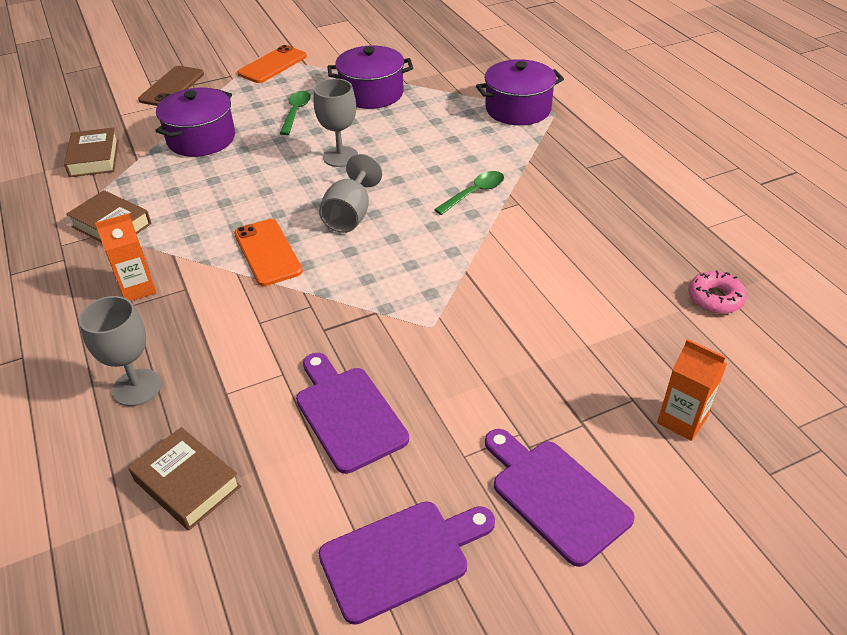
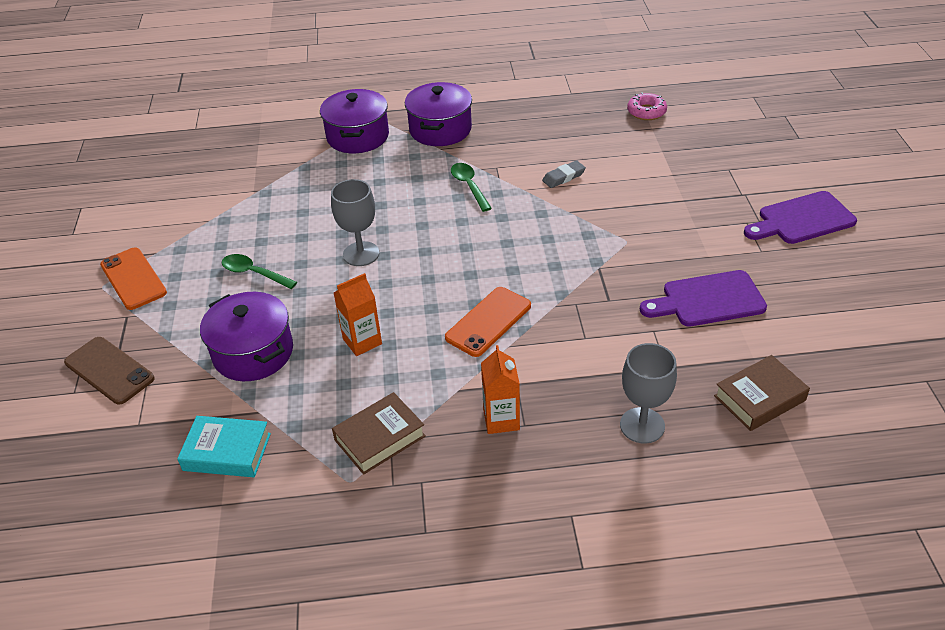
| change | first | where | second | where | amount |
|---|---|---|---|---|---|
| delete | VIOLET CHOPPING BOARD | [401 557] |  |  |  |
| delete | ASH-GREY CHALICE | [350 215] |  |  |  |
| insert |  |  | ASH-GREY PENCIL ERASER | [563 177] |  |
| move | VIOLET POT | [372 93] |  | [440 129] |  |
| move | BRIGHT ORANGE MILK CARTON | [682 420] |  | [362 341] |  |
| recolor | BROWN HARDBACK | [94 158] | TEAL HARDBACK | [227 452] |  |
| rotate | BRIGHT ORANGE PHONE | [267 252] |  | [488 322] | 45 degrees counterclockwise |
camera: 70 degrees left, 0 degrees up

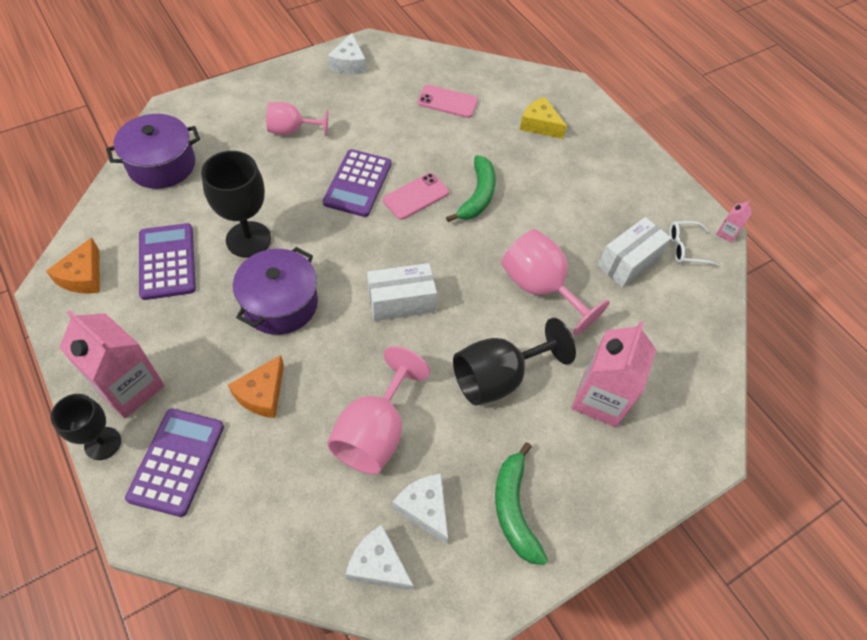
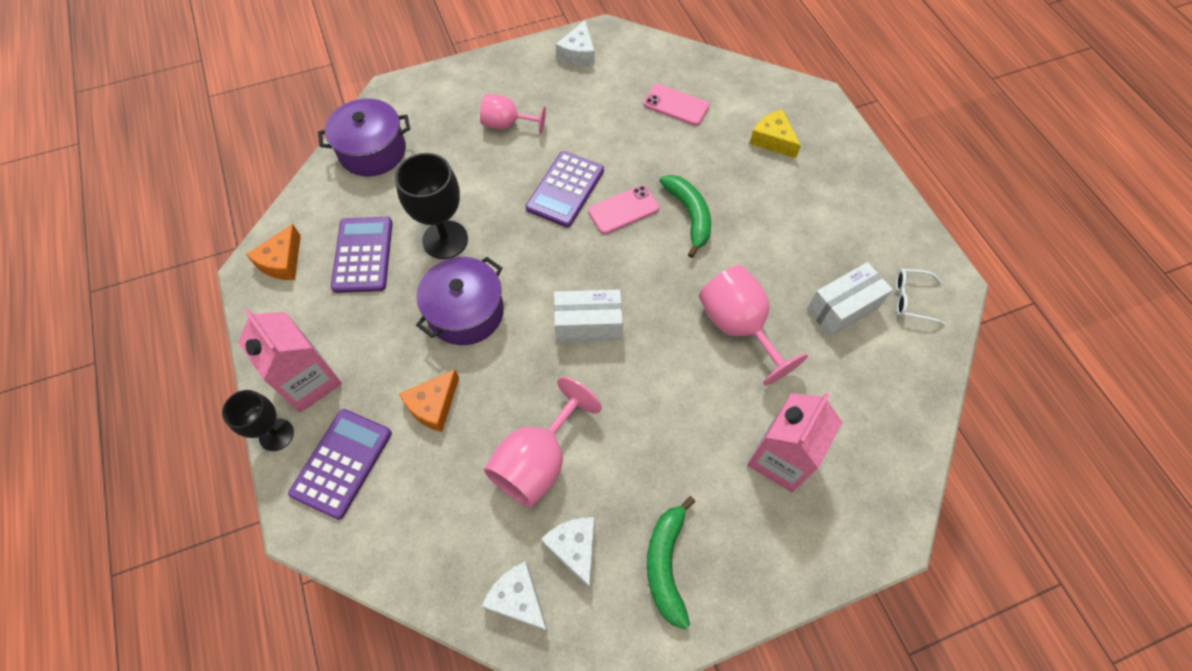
| change | first | where | second | where | amount |
|---|---|---|---|---|---|
| delete | BLACK CHALICE | [498 377] |  |  |  |
| delete | PINK MILK CARTON | [726 233] |  |  |  |
| rotate | LEAF-GREEN TOY BANANA | [477 196] |  | [689 216] | 45 degrees counterclockwise |
camera: 15 degrees right, 5 degrees up

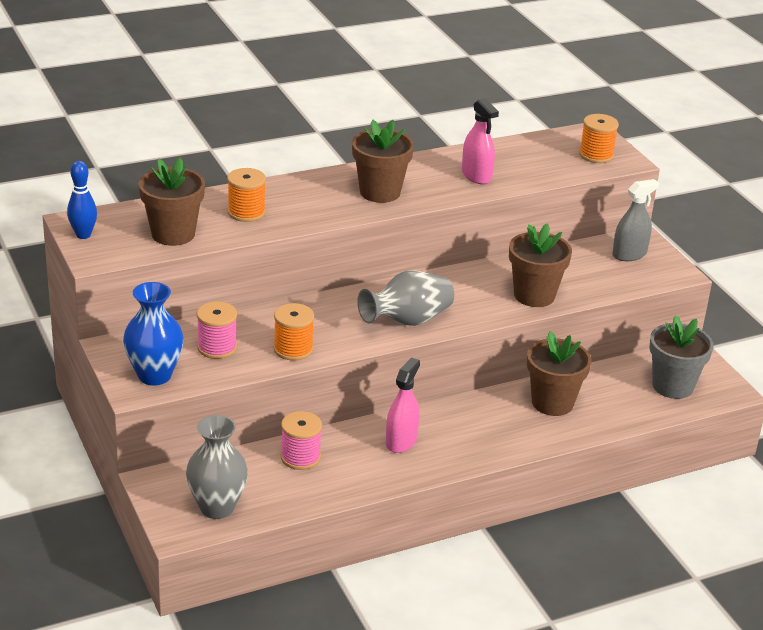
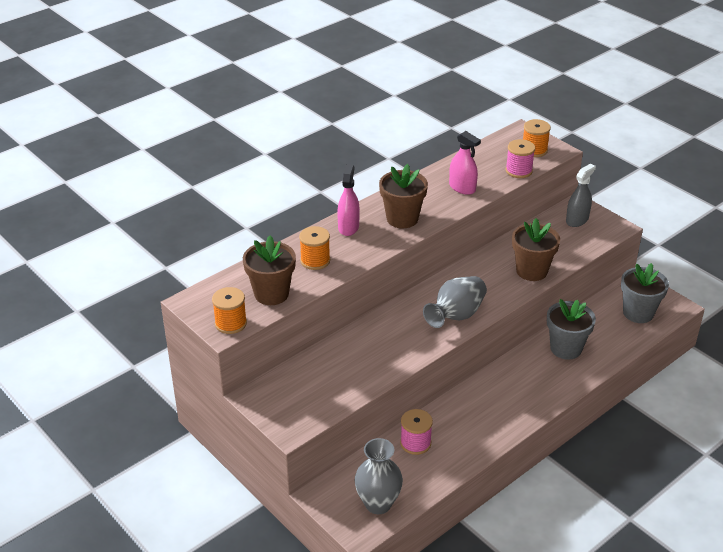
| change | first | where | second | where | amount |
|---|---|---|---|---|---|
| delete | ROYAL BLUE SKITTLE | [83 235] |  |  |  |
| delete | ROYAL BLUE VASE | [154 375] |  |  |  |
| move | PINK REEL OF THREAD | [217 347] |  | [518 171] |  |
| move | BRIGHT ORANGE REEL OF THREAD | [293 349] |  | [231 323] |  |
| move | PINK SPRAY CLEANER | [401 441] |  | [348 227] |  |
| recolor | BROWN POTTED PLANT | [552 403] | ASH-GREY POTTED PLANT | [566 348] |  |
camera: 15 degrees left, 5 degrees up

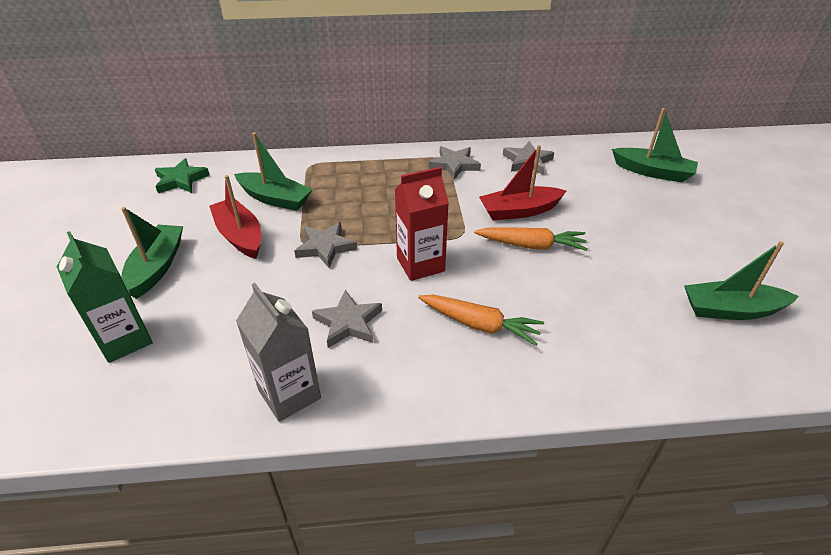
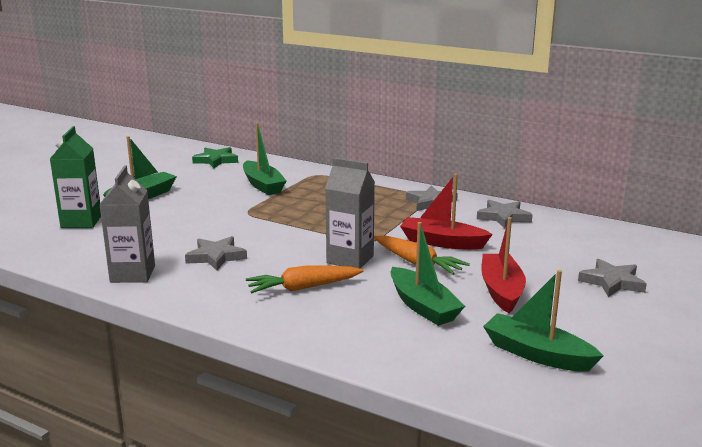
| change | first | where | second | where | amount |
|---|---|---|---|---|---|
| delete | RED MILK CARTON | [420 264] |  |  |  |
| insert |  |  | ASH-GREY MILK CARTON | [350 259] |  |
| move | RED TOY BOAT | [240 236] |  | [501 291] |  |
| move | ASH-GREY STAR | [325 247] |  | [612 282] |  |
| move | LEAF-GREEN TOY BOAT | [652 172] |  | [423 306] |  |
| rotate | BRIGHT ORANGE CARROT | [479 324] |  | [303 288] | 105 degrees clockwise |
camera: 35 degrees right, 20 degrees down

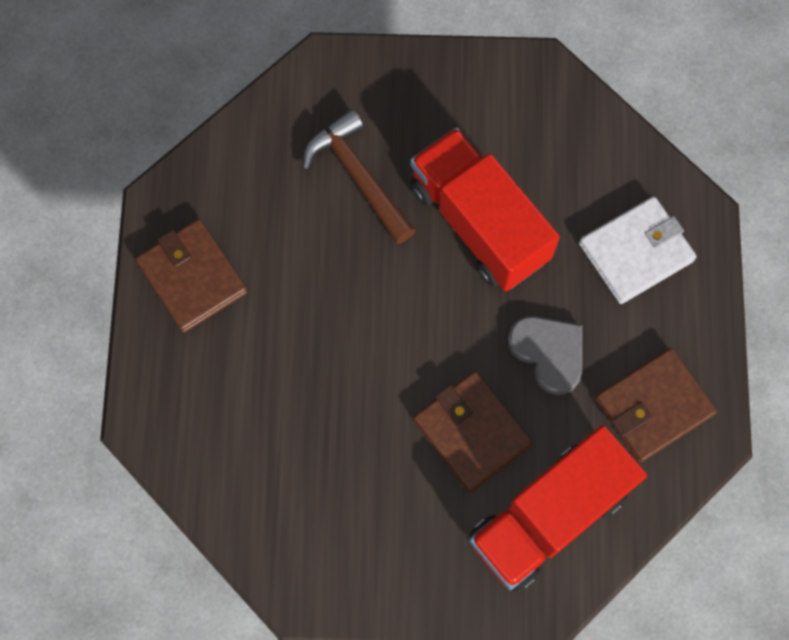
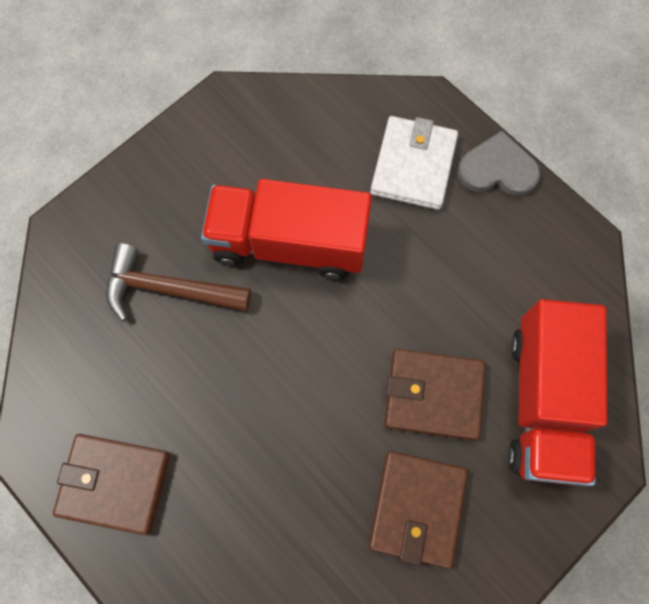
| change | first | where | second | where | amount |
|---|---|---|---|---|---|
| move | ASH-GREY HEART | [549 353] |  | [497 169] |  |
| move | BROWN CARD WALLET | [653 406] |  | [417 508] |  |
camera: 45 degrees left, 0 degrees up

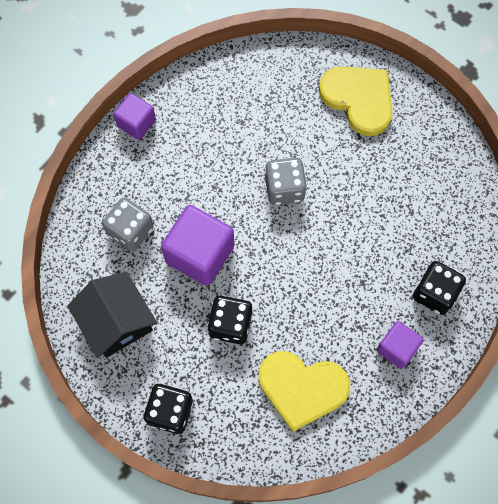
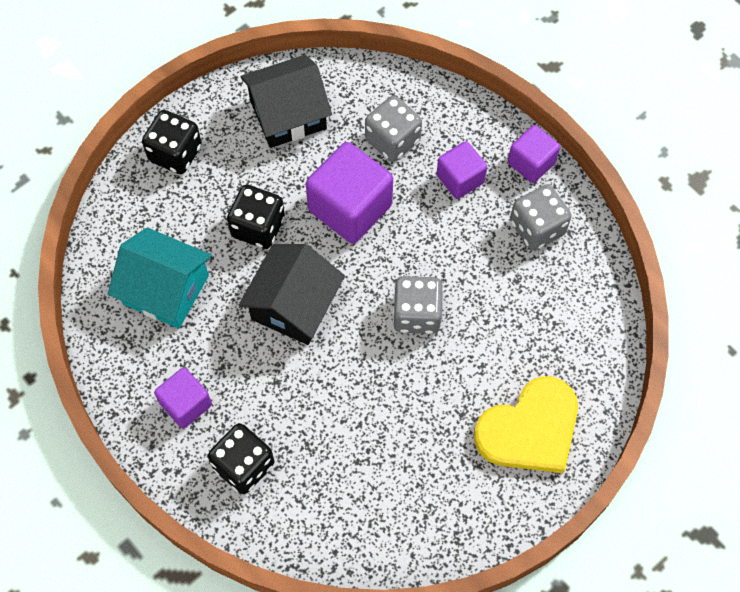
| change | first | where | second | where | amount |
|---|---|---|---|---|---|
| insert |  |  | BLACK TOY HOUSE | [294 305] |  |
| insert |  |  | VIOLET CUBE | [460 179] |  |
| insert |  |  | ASH-GREY DIE | [537 228] |  |
| replace | GOLDEN HEART | [302 388] | TEAL TOY HOUSE | [165 289] |  |
camera: 100 degrees right, 5 degrees down

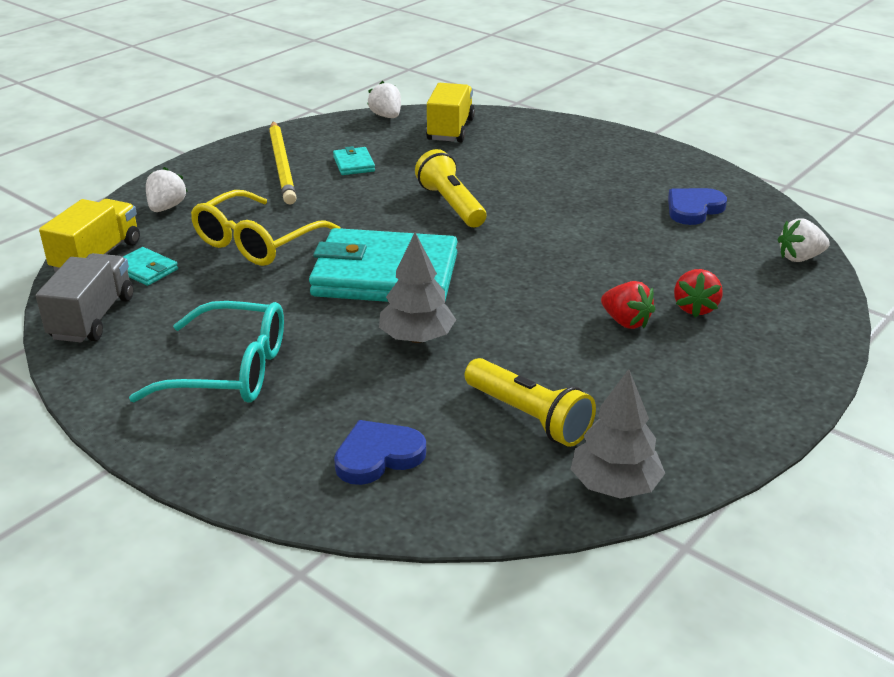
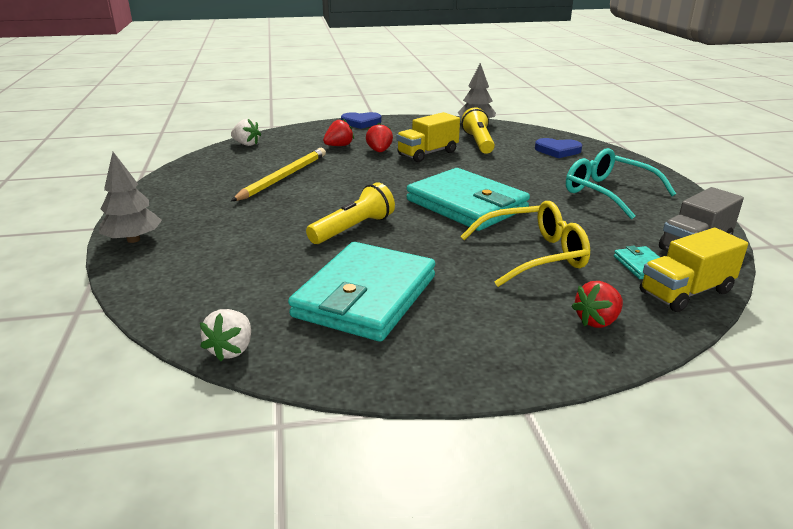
| change | first | where | second | where | amount |
|---|---|---|---|---|---|
| move | GOLDEN WOODEN PENCIL | [282 165] |  | [283 177] |  |
| move | ASH-GREY TREE | [417 338] |  | [133 239] |  |
| move | GOLDEN TOY TRUCK | [450 130] |  | [427 153] |  |
| move | ROYAL BLUE HEART | [693 209] |  | [361 122] |  |
| recolor | SNOW-WHITE STRAWBERRY | [166 207] | RED STRAWBERRY | [597 321] |  |
| rotate | GOLDEN POCKET TORCH | [451 205] |  | [353 229] | 150 degrees counterclockwise |
| resize | TEAL CARD WALLET | [354 164] |  | [365 296] | x2.48 |
camera: 140 degrees left, 5 degrees down

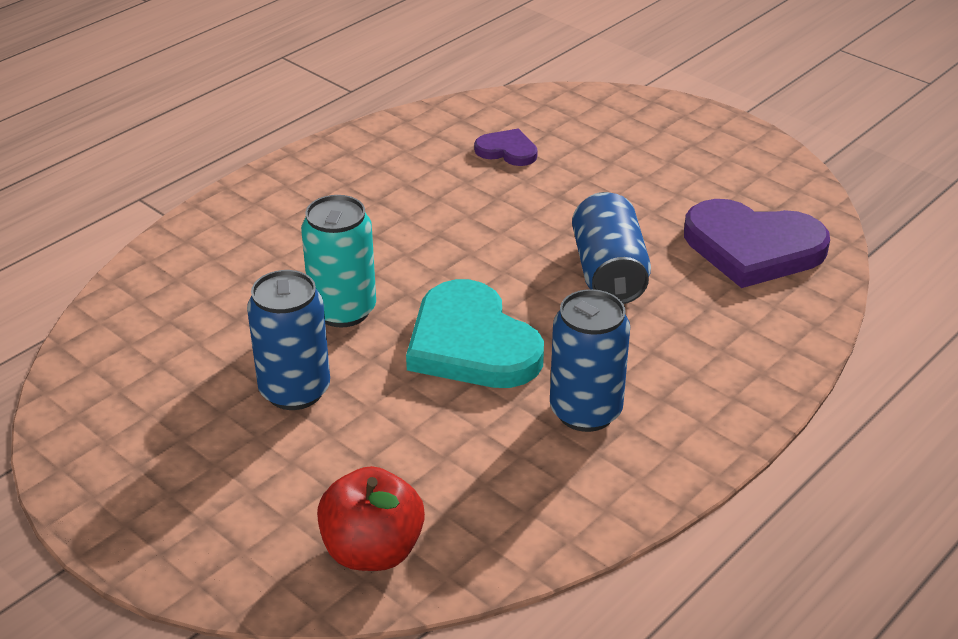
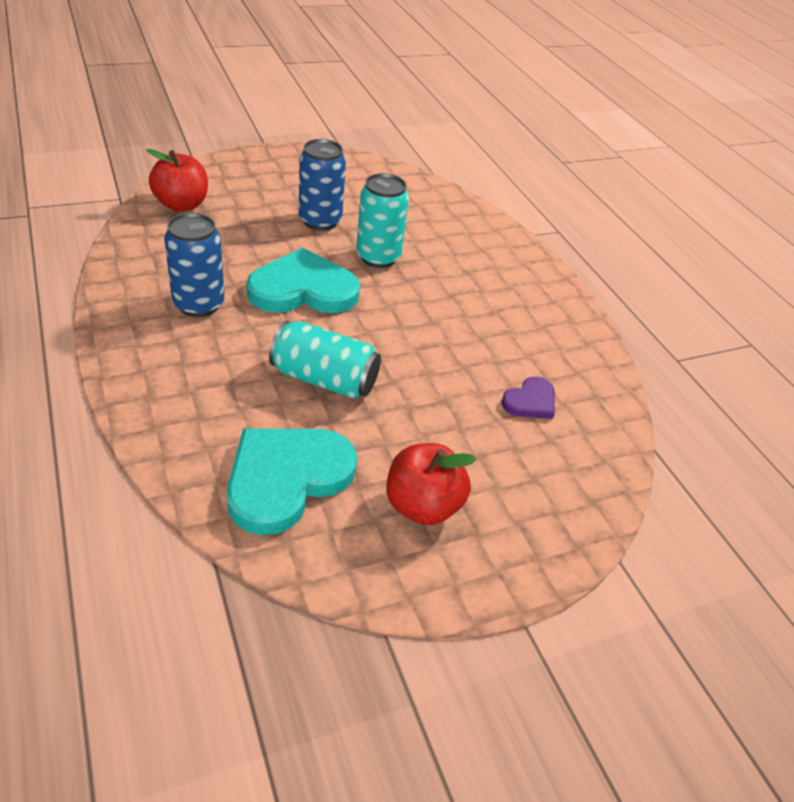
| change | first | where | second | where | amount |
|---|---|---|---|---|---|
| insert |  |  | RED TOY APPLE | [422 506] |  |
| recolor | ROYAL BLUE SODA CAN | [609 272] | TEAL SODA CAN | [324 379] |  |
| recolor | VIOLET HEART | [753 247] | TEAL HEART | [286 478] |  |
camera: 110 degrees right, 5 degrees up

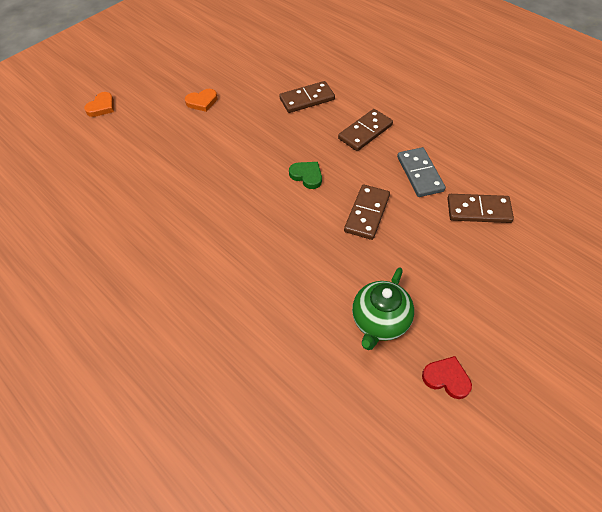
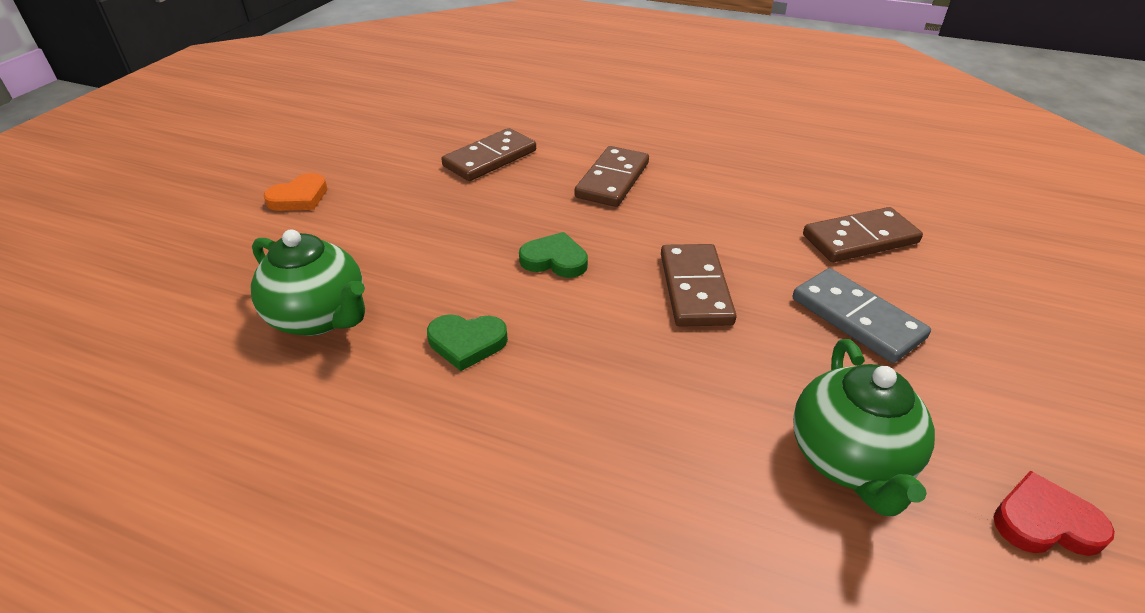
| change | first | where | second | where | amount |
|---|---|---|---|---|---|
| delete | BRIGHT ORANGE HEART | [102 107] |  |  |  |
| insert |  |  | LEAF-GREEN TEAPOT | [320 317] |  |
| insert |  |  | LEAF-GREEN HEART | [467 343] |  |
| move | ASH-GREY DOMINO PIECE | [419 174] |  | [856 318] |  |
camera: 25 degrees left, 15 degrees down

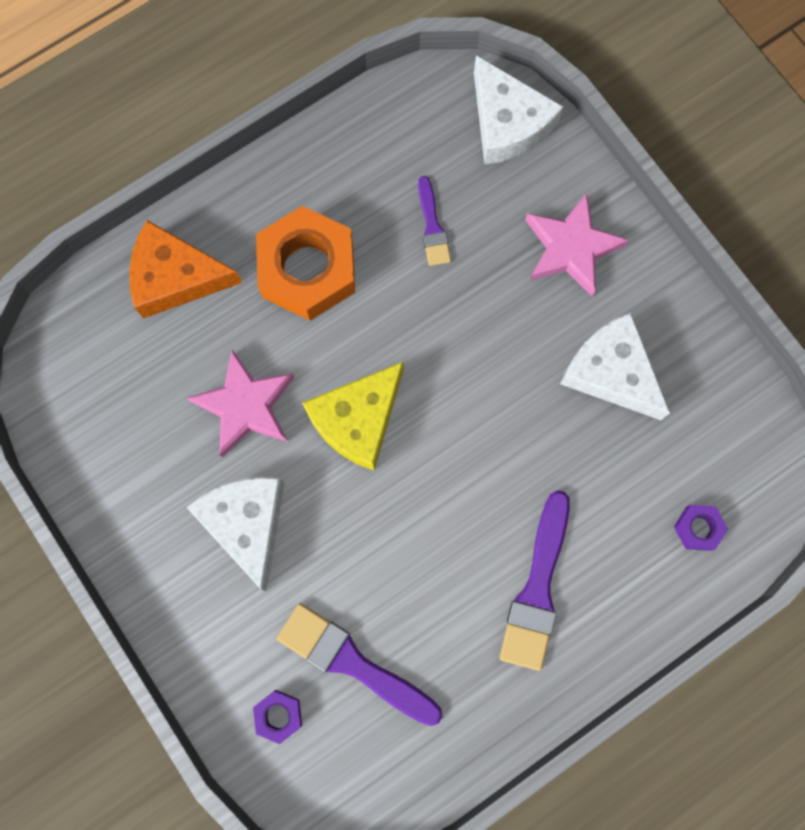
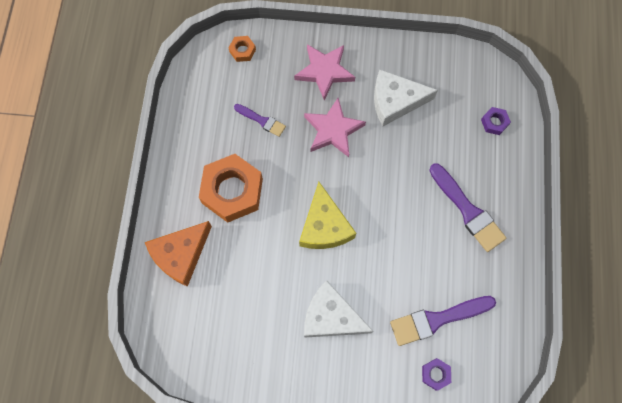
| change | first | where | second | where | amount |
|---|---|---|---|---|---|
| move | PINK STAR | [245 406] |  | [333 130] |  |
| replace | SNOW-WHITE CHEESE WEDGE | [507 123] | BRIGHT ORANGE HEX NUT | [242 51] |  |
camera: 50 degrees left, 5 degrees down

